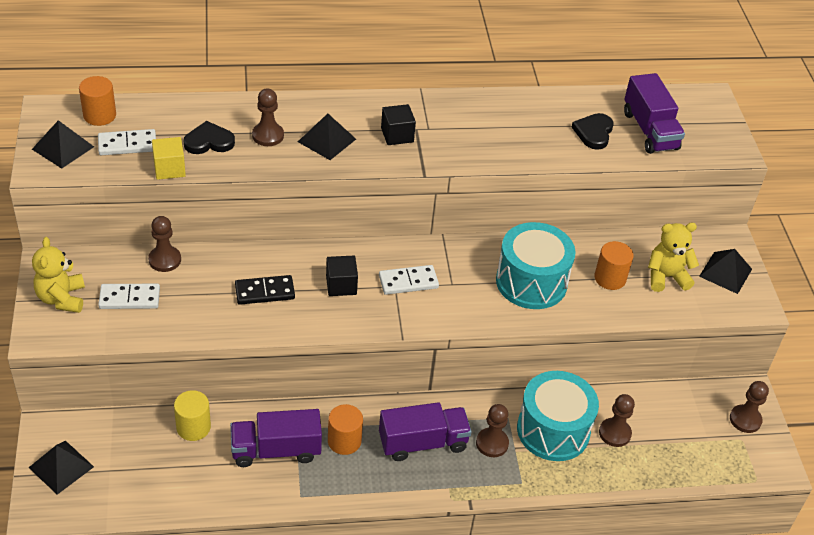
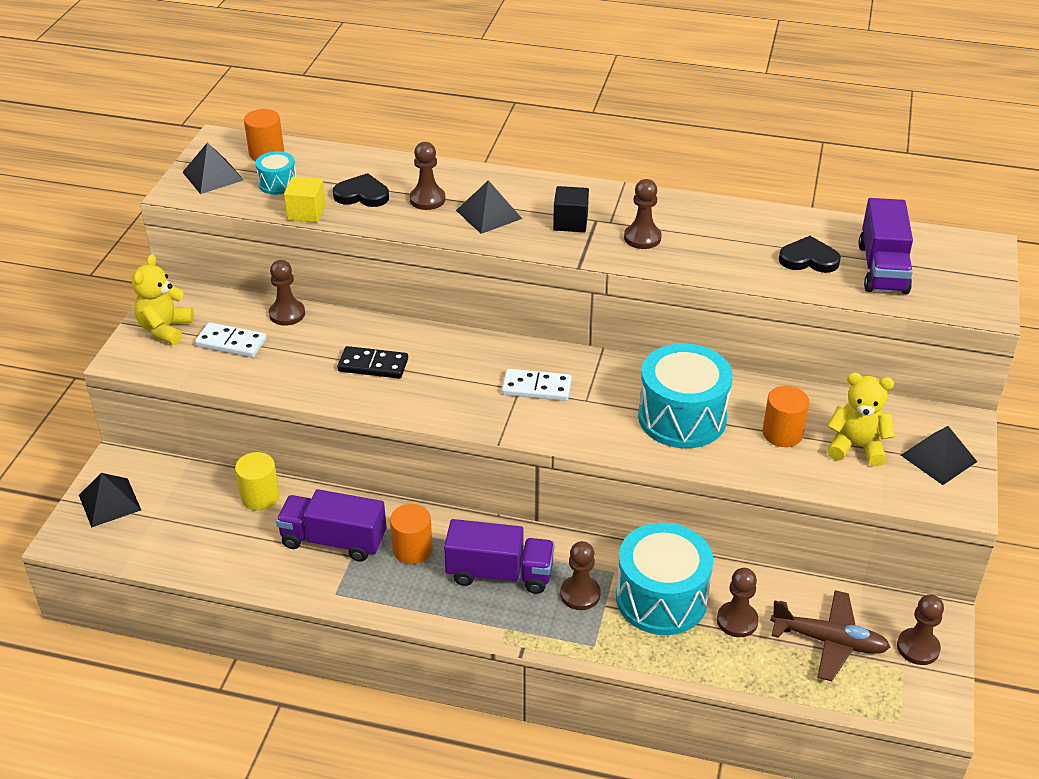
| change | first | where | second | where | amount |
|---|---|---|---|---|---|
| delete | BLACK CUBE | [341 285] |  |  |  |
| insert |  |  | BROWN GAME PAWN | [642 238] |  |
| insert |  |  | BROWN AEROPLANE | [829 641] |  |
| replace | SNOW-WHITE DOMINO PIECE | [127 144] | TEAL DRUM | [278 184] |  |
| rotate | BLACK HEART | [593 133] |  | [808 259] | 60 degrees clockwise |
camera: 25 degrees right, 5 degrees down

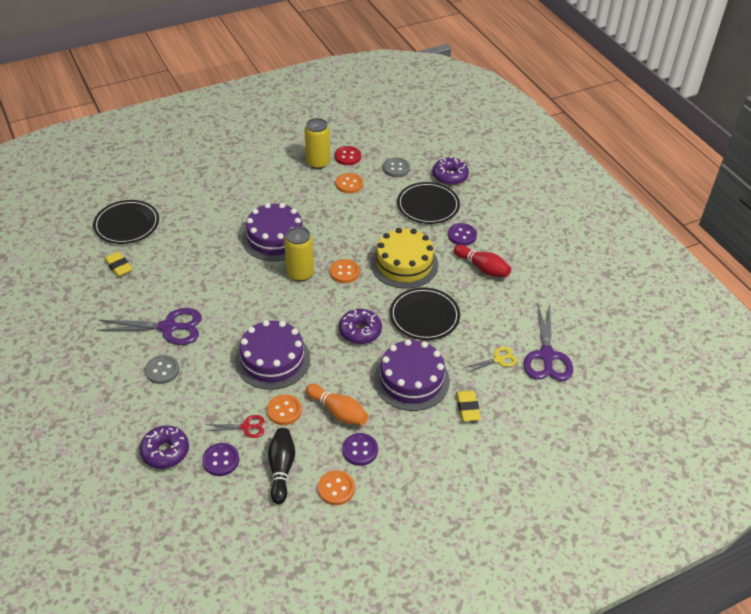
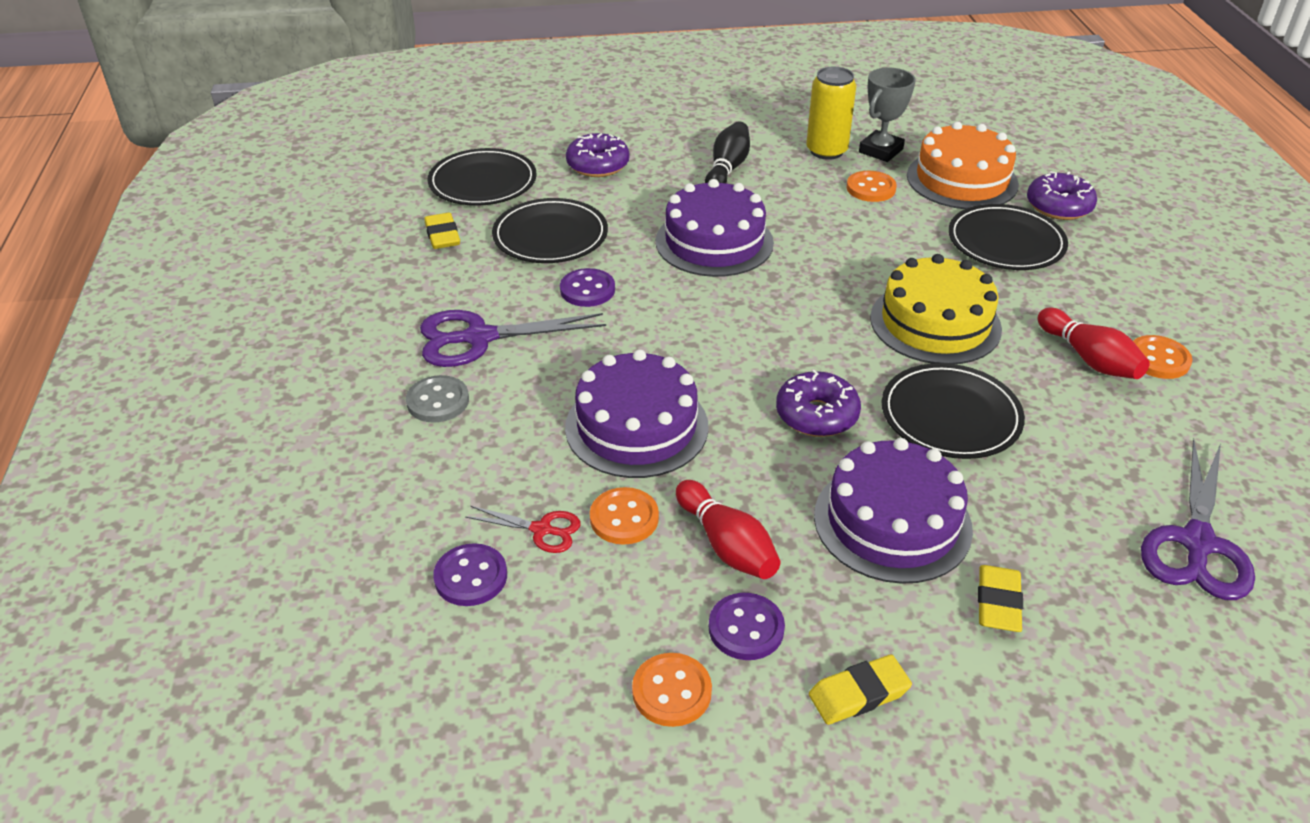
| change | first | where | second | where | amount |
|---|---|---|---|---|---|
| delete | GOLDEN SODA CAN | [300 273] |  |  |  |
| delete | GOLDEN SHEARS | [498 359] |  |  |  |
| insert |  |  | BLACK PLATE | [550 236] |  |
| insert |  |  | GOLDEN PENCIL ERASER | [859 694] |  |
| move | VIOLET DOUGHNUT | [165 451] |  | [598 165] |  |
| move | BLACK SKITTLE | [281 469] |  | [727 169] |  |
| move | BRIGHT ORANGE BUTTON | [344 272] |  | [1158 359] |  |
| move | VIOLET BUTTON | [462 235] |  | [587 290] |  |
| replace | RED BUTTON | [347 156] | ASH-GREY TROPHY | [881 151] |  |
| replace | ASH-GREY BUTTON | [396 168] | BRIGHT ORANGE CAKE | [962 180] |  |
| recolor | BRIGHT ORANGE SKITTLE | [338 411] | RED SKITTLE | [727 545] |  |
| rotate | VIOLET SHEARS | [168 327] |  | [479 338] | 150 degrees clockwise |
camera: 20 degrees right, 5 degrees down

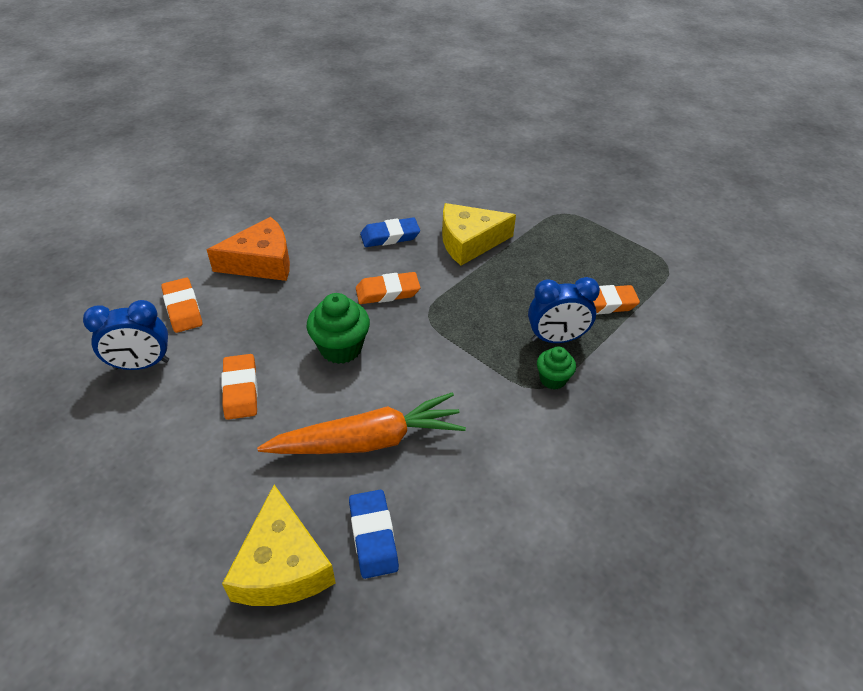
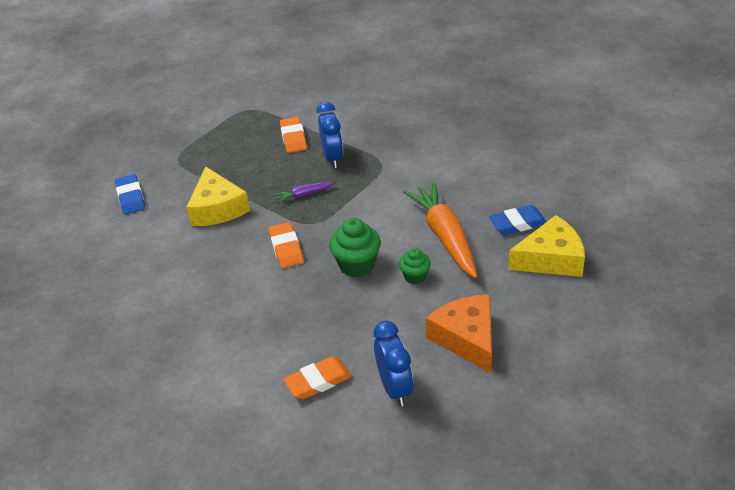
| change | first | where | second | where | amount |
|---|---|---|---|---|---|
| delete | BRIGHT ORANGE PENCIL ERASER | [240 390] |  |  |  |
| insert |  |  | VIOLET CARROT | [303 195] |  |
| move | BRIGHT ORANGE CHEESE WEDGE | [261 262] |  | [466 338] |  |
| move | ROYAL BLUE PENCIL ERASER | [390 236] |  | [131 197] |  |
| move | LEAF-GREEN CUPCAKE | [552 379] |  | [415 276] |  |
camera: 90 degrees left, 5 degrees down

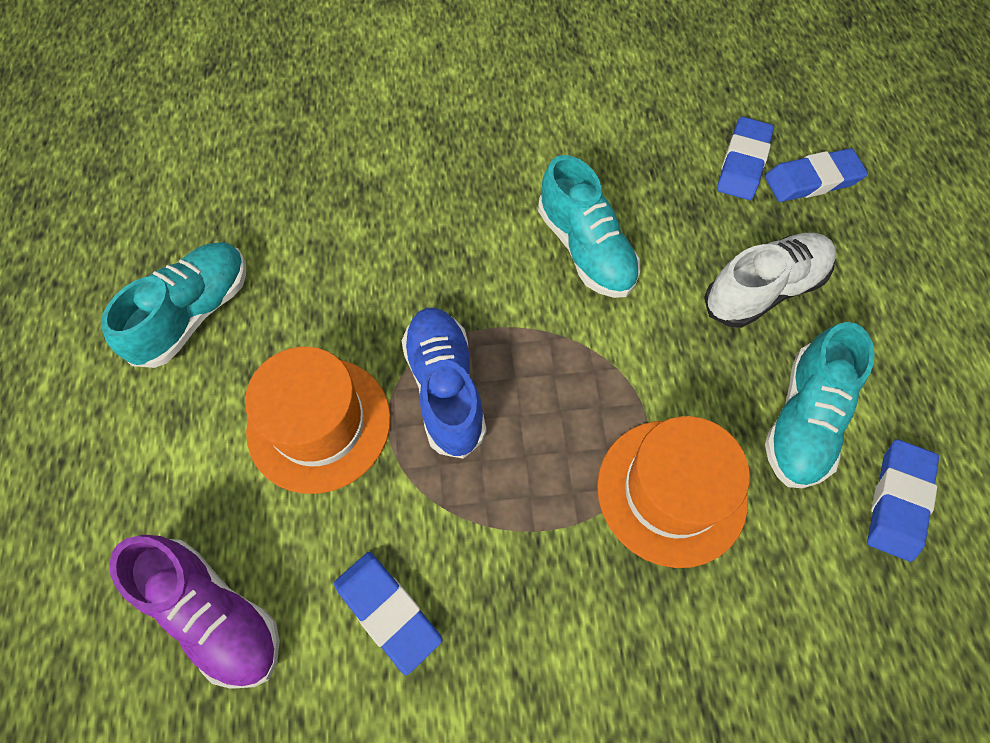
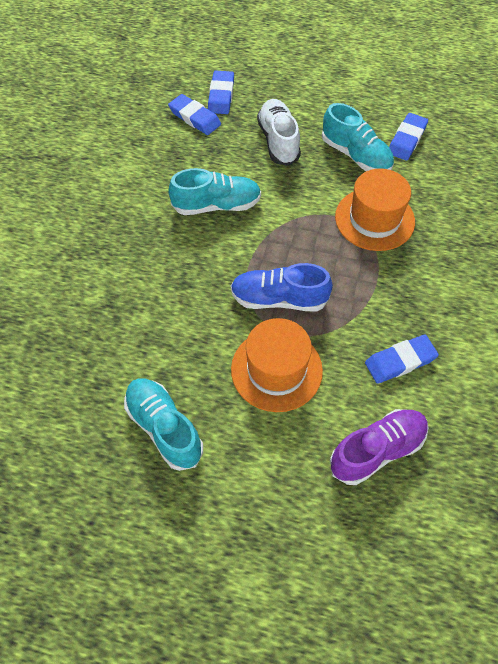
| change | first | where | second | where | amount |
|---|---|---|---|---|---|
| rotate | ROYAL BLUE PENCIL ERASER | [898 501] |  | [406 140] | 75 degrees clockwise |
camera: 70 degrees left, 5 degrees down

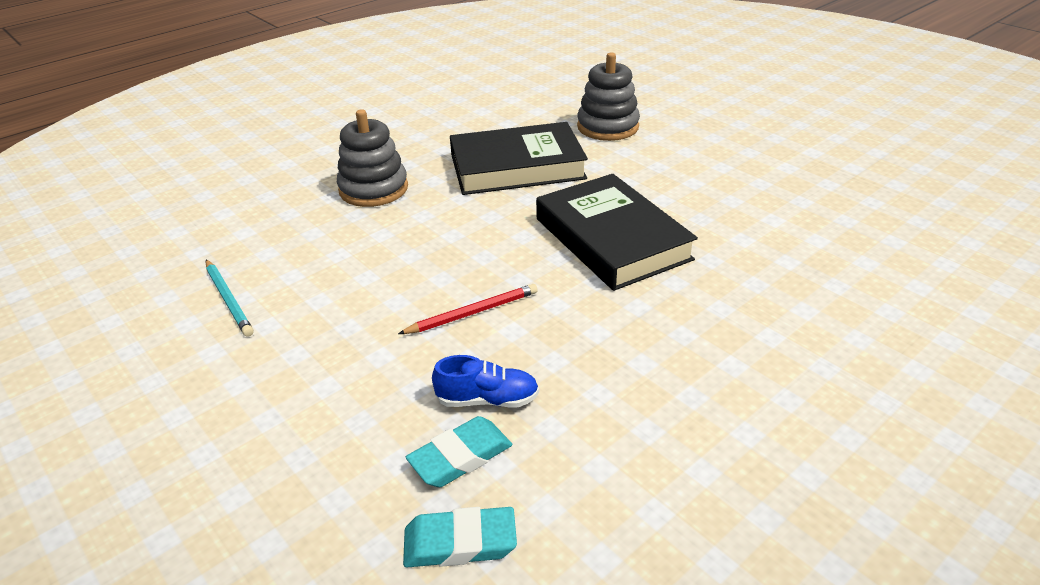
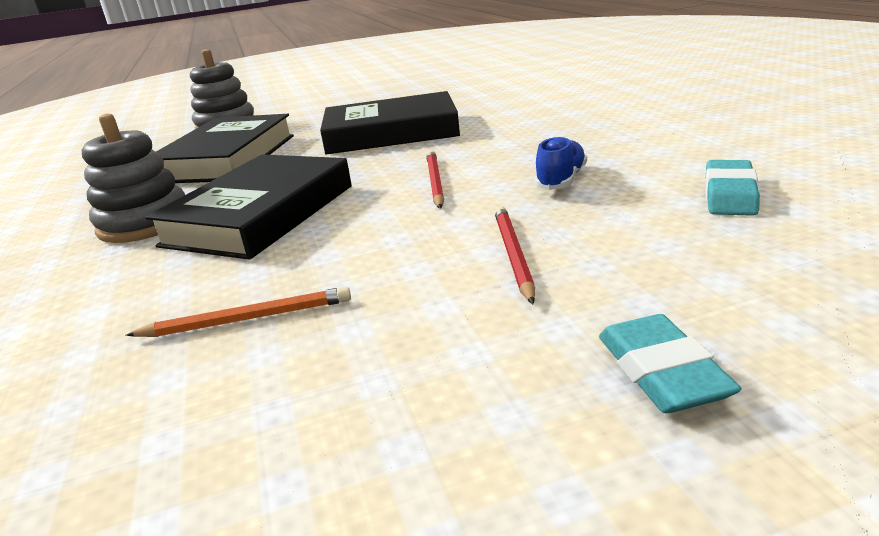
| change | first | where | second | where | amount |
|---|---|---|---|---|---|
| insert |  |  | BLACK HARDBACK | [260 215] |  |
| insert |  |  | RED WOODEN PENCIL | [513 255] |  |
| move | TEAL PENCIL ERASER | [460 457] |  | [662 371] |  |
| recolor | TEAL WOODEN PENCIL | [229 299] | BRIGHT ORANGE WOODEN PENCIL | [247 319] |  |
camera: 65 degrees left, 10 degrees down

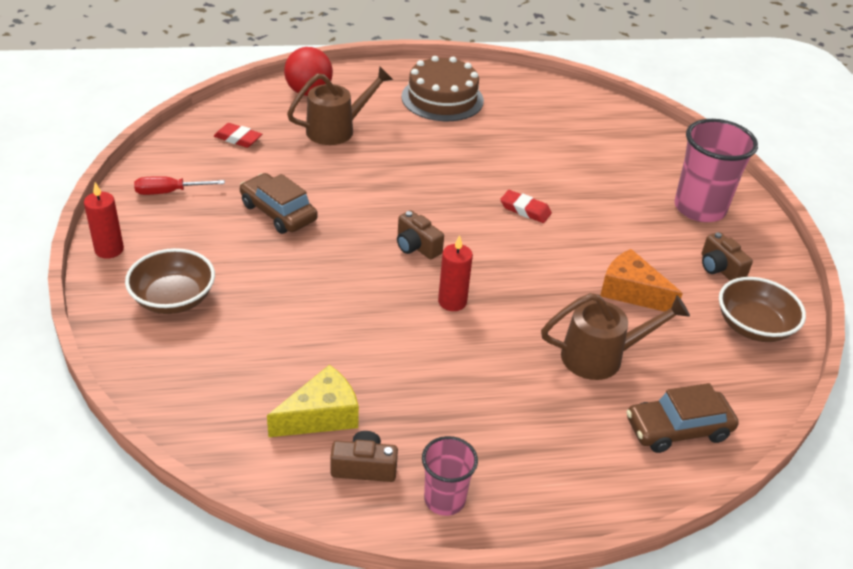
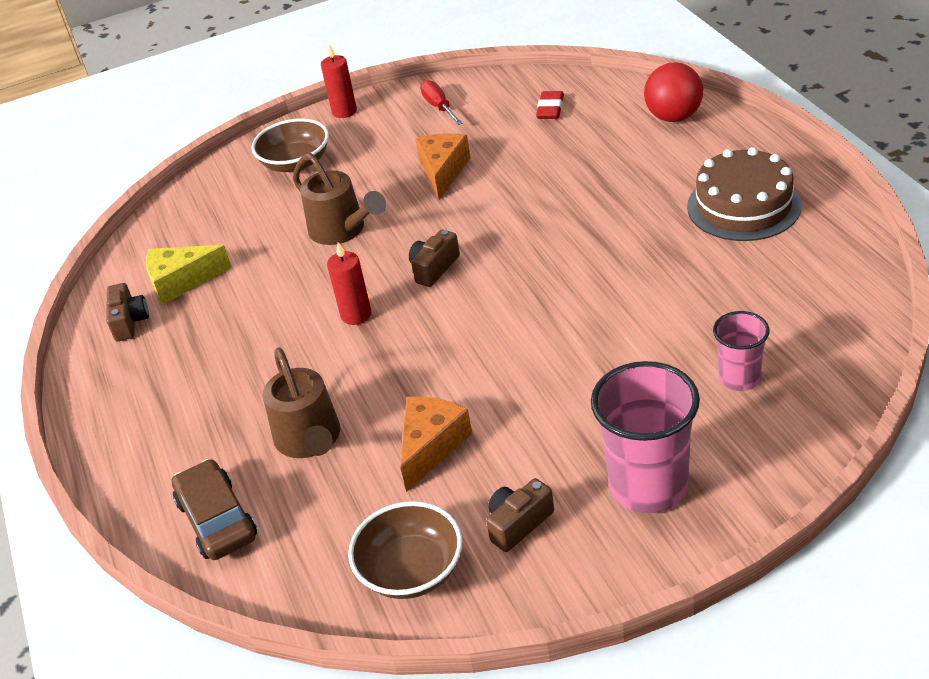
| change | first | where | second | where | amount |
|---|---|---|---|---|---|
| delete | RED PENCIL ERASER | [525 210] |  |  |  |
| move | BROWN WATERING CAN | [337 129] |  | [342 230] |  |
| move | PINK BEAKER | [444 499] |  | [739 378] |  |
| replace | BROWN CAR | [278 212] | BRIGHT ORANGE CHEESE WEDGE | [443 171] |  |
| rotate | GOLDEN CHEESE WEDGE | [321 415] |  | [182 282] | 120 degrees clockwise |
camera: 85 degrees right, 0 degrees up

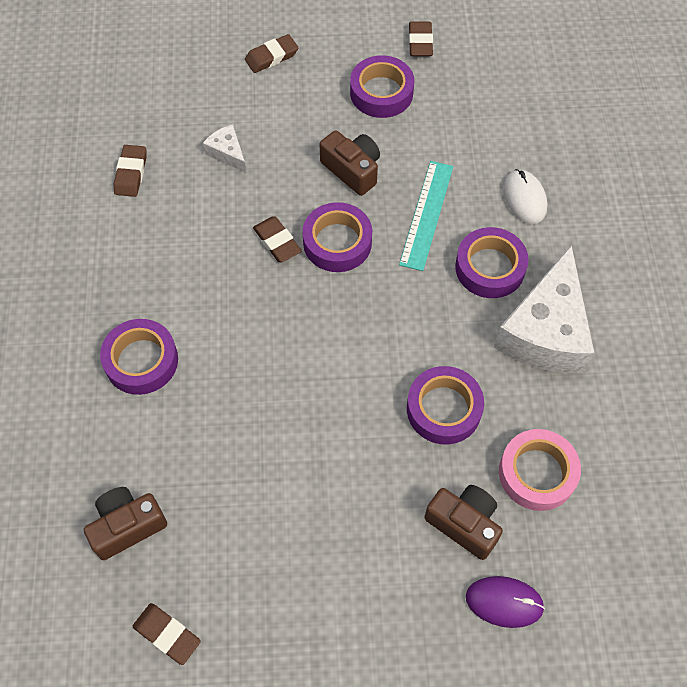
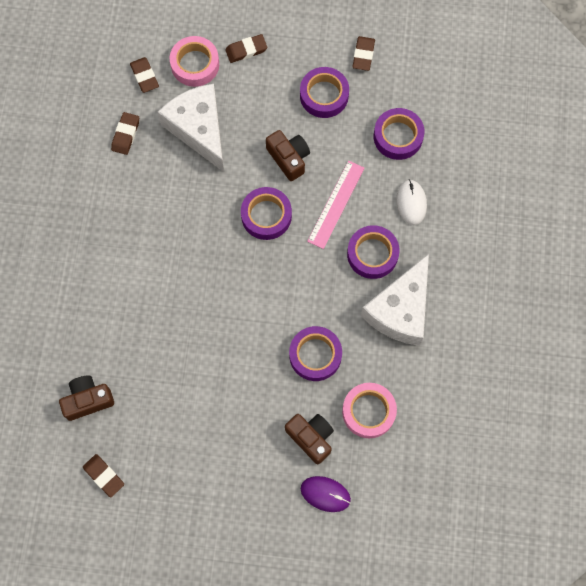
| change | first | where | second | where | amount |
|---|---|---|---|---|---|
| insert |  |  | PINK TAPE | [195 64] |  |
| move | VIOLET TAPE | [141 361] |  | [398 137] |  |
| move | BROWN PENCIL ERASER | [277 242] |  | [144 76] |  |
| recolor | TEAL STRAIGHTEDGE | [426 214] | PINK STRAIGHTEDGE | [336 204] |  |
| resize | SNOW-WHITE CHEESE WEDGE | [227 153] |  | [199 129] | x2.24 |
camera: 10 degrees right, 10 degrees up

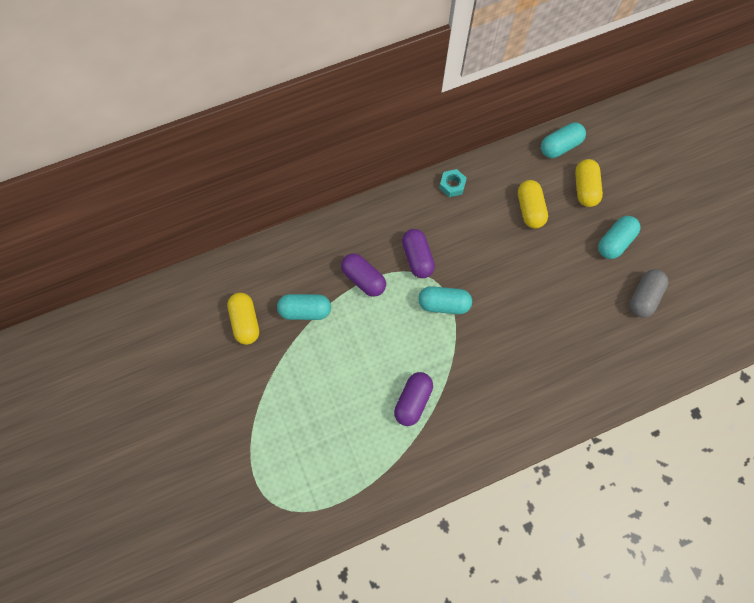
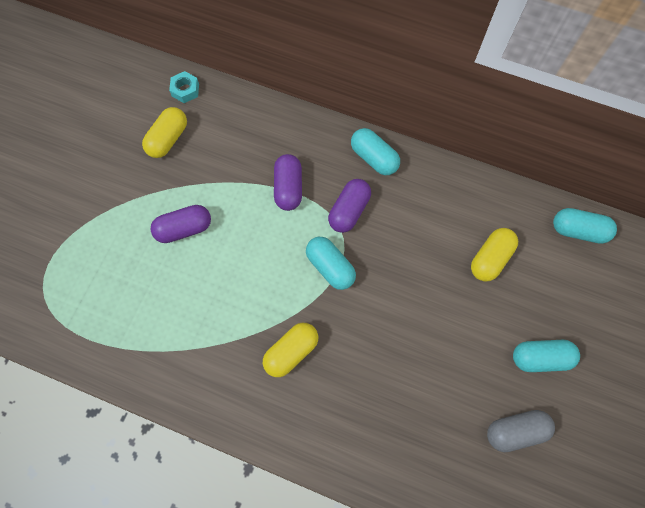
| change | first | where | second | where | amount |
|---|---|---|---|---|---|
| move | TEAL PILL SHAPE | [305 310] |  | [374 158] |  |
| move | VIOLET PILL SHAPE | [413 401] |  | [184 229] |  |
| move | TEAL HEX NUT | [452 185] |  | [185 90] |  |
| move | GOLDEN PILL SHAPE | [585 188] |  | [291 352] |  |
camera: 45 degrees right, 0 degrees up

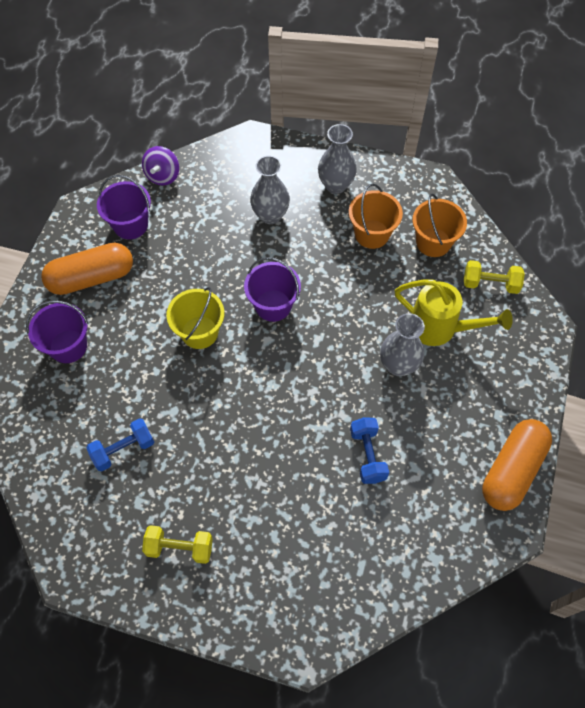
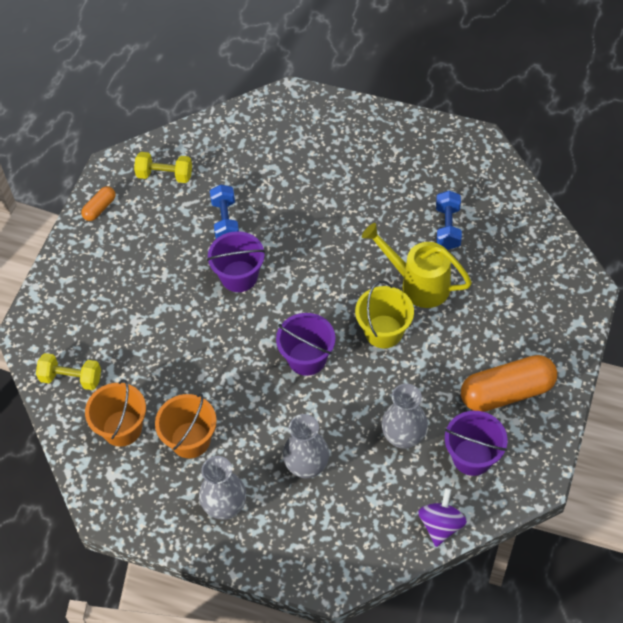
| change | first | where | second | where | amount |
|---|---|---|---|---|---|
| move | VIOLET BUCKET | [68 346] |  | [239 276] |  |
| move | GOLDEN FREE WEIGHT | [180 547] |  | [165 175] |  |
| move | ASH-GREY VASE | [398 365] |  | [403 437] |  |
| move | GOLDEN WATERING CAN | [439 328] |  | [418 284] |  |
| rotate | ROYAL BLUE FREE WEIGHT | [123 449] |  | [447 227] | 60 degrees counterclockwise |
| resize | BRIGHT ORANGE PILL SHAPE | [512 470] |  | [100 208] | x0.48 |
camera: 175 degrees left, 5 degrees down

